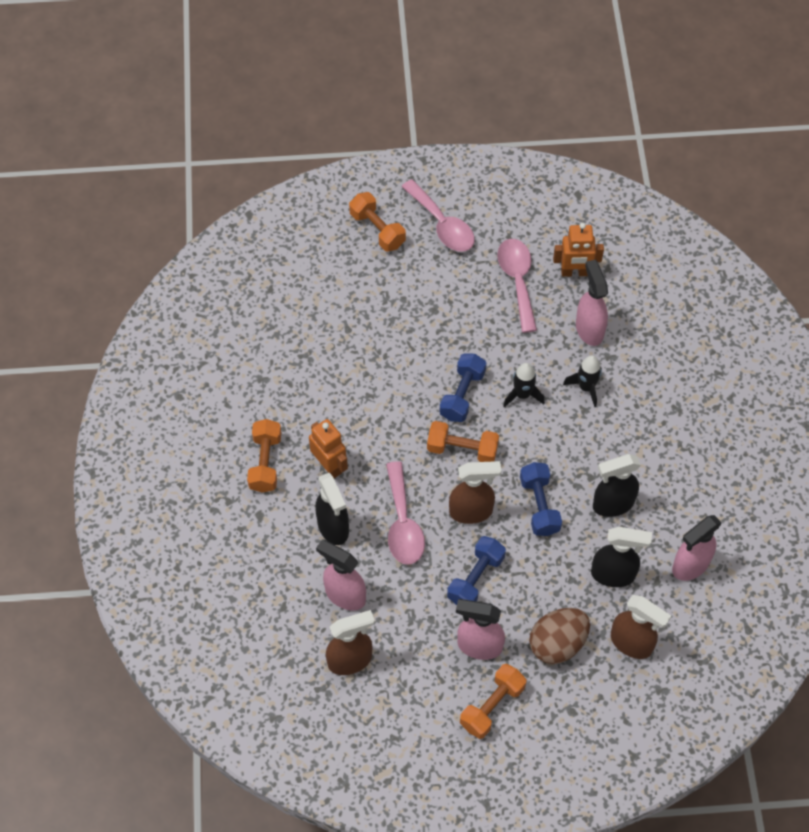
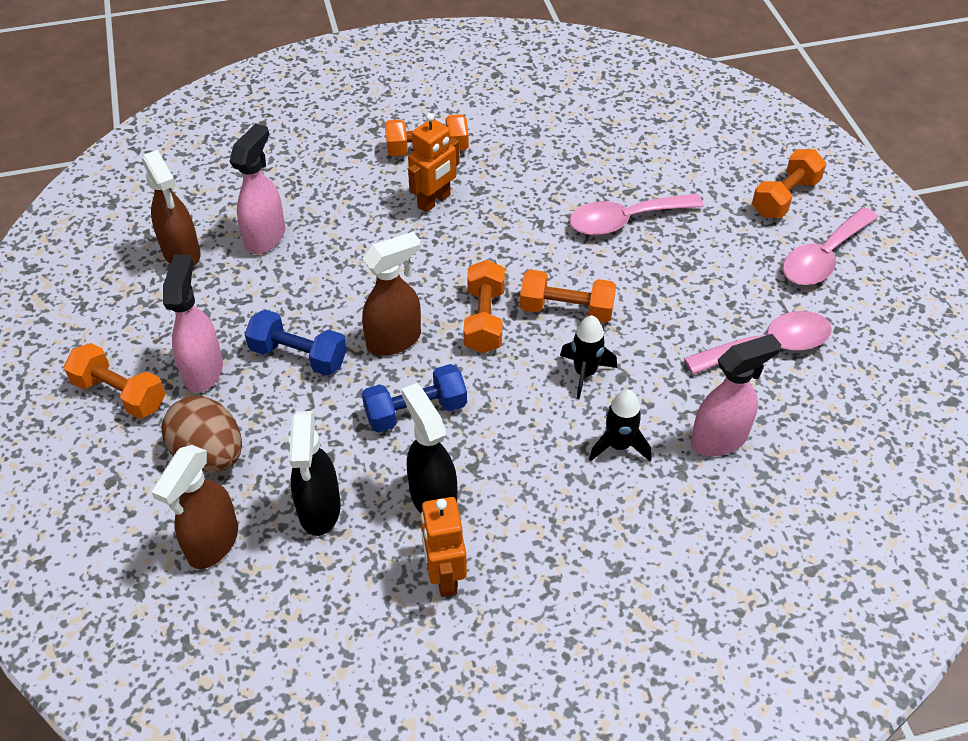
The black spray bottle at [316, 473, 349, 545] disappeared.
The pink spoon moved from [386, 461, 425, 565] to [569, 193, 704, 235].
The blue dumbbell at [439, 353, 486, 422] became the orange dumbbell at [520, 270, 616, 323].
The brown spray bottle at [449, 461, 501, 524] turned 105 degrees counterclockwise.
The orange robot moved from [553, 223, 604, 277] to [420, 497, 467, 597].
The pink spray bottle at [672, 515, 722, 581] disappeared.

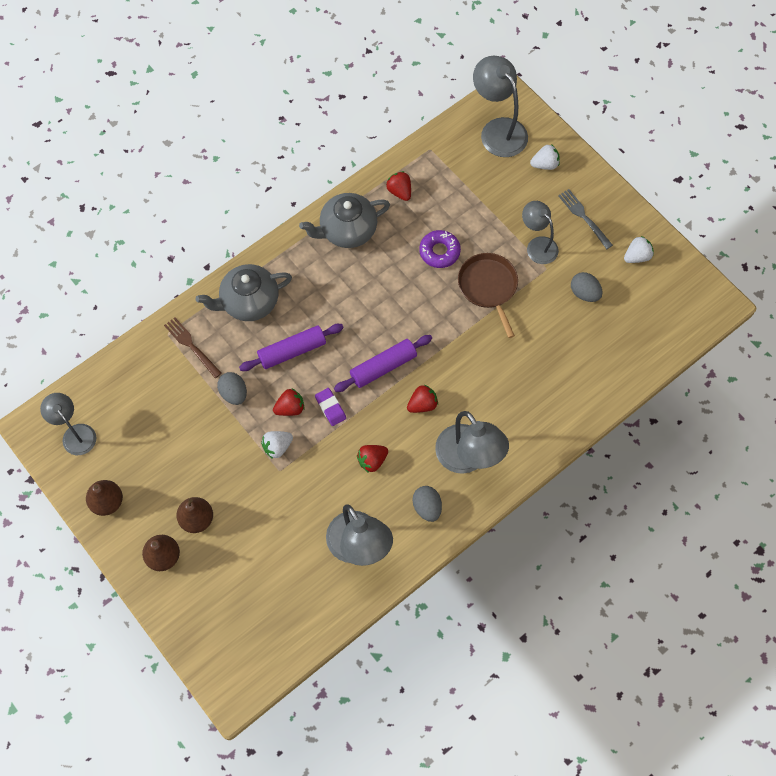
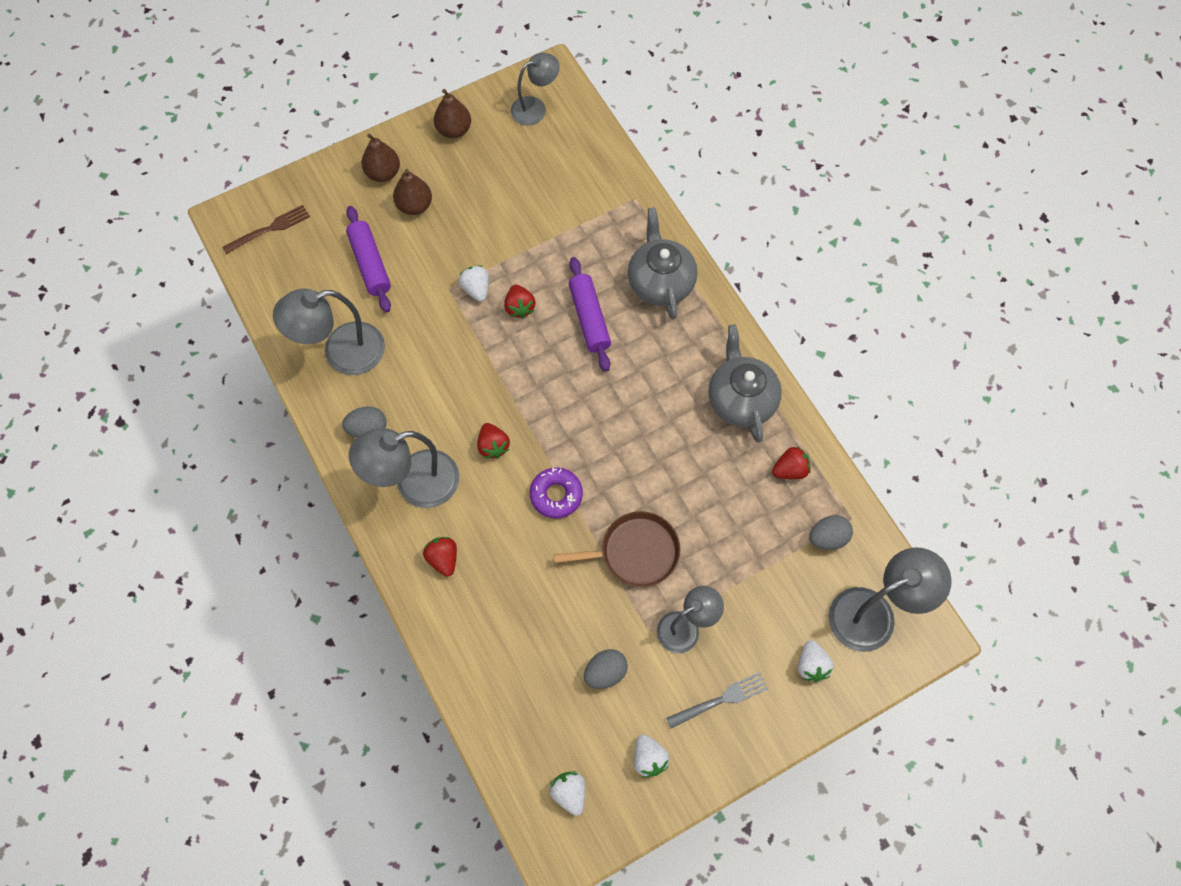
The brown fork moved from [164, 317, 222, 378] to [222, 205, 310, 254].
The grey egg moved from [217, 372, 247, 405] to [809, 515, 853, 550].
The purple eraser at [315, 388, 346, 426] disappeared.
The purple rolling pin moved from [334, 335, 432, 392] to [346, 206, 391, 312].
The red strawberry moved from [357, 445, 388, 473] to [423, 537, 457, 577].
The purple donut moved from [419, 230, 461, 268] to [530, 467, 583, 519].
The white strawberry at [549, 771, 585, 816] appeared.

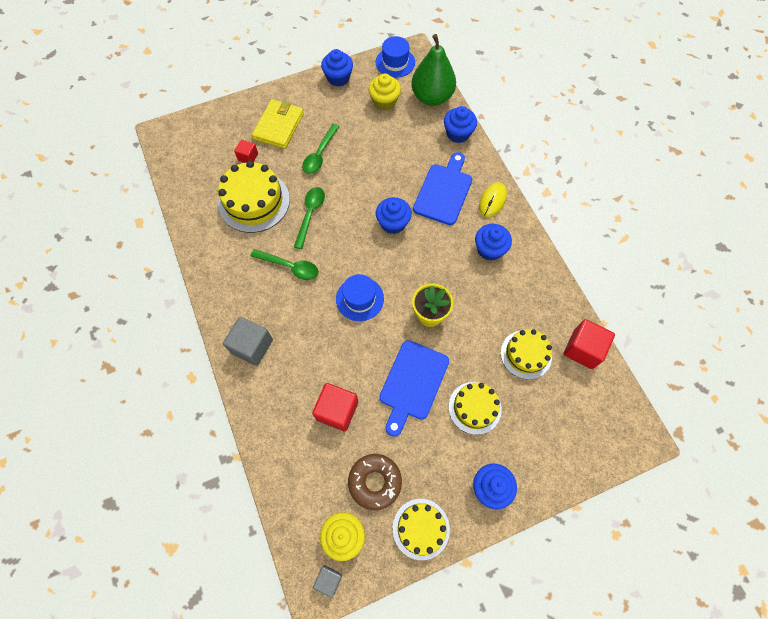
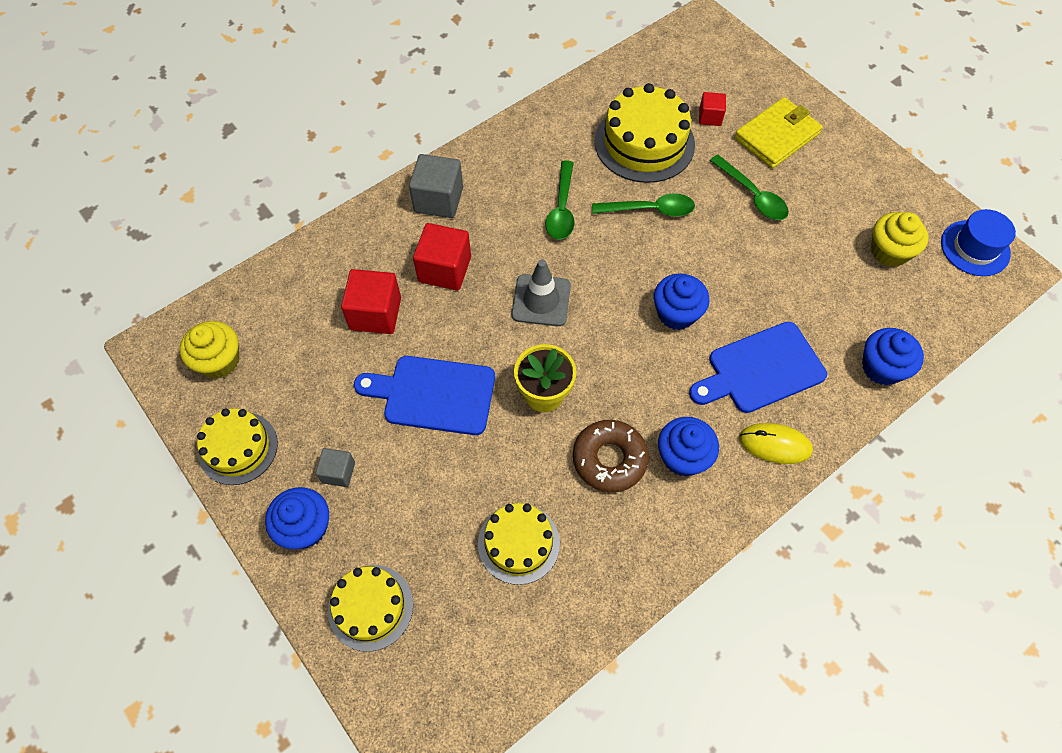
The yellow wallet at [252, 99, 304, 149] turned 45 degrees counterclockwise.
The green spoon at [302, 124, 340, 174] turned 135 degrees counterclockwise.
The grey cube moved from [313, 565, 342, 598] to [316, 448, 355, 487].
The blue cupcake at [321, 49, 353, 87] disappeared.
The blue hat at [336, 274, 384, 321] was replaced by the grey traffic cone at [512, 259, 571, 326].
The brown donut moved from [348, 454, 402, 510] to [573, 420, 649, 492].
The green pear at [412, 34, 456, 106] disappeared.
The blue cutting board at [413, 152, 472, 225] turned 150 degrees clockwise.
The yellow cake moved from [449, 382, 502, 435] to [328, 565, 413, 652].
The red cube moved from [563, 319, 615, 369] to [413, 223, 471, 291].

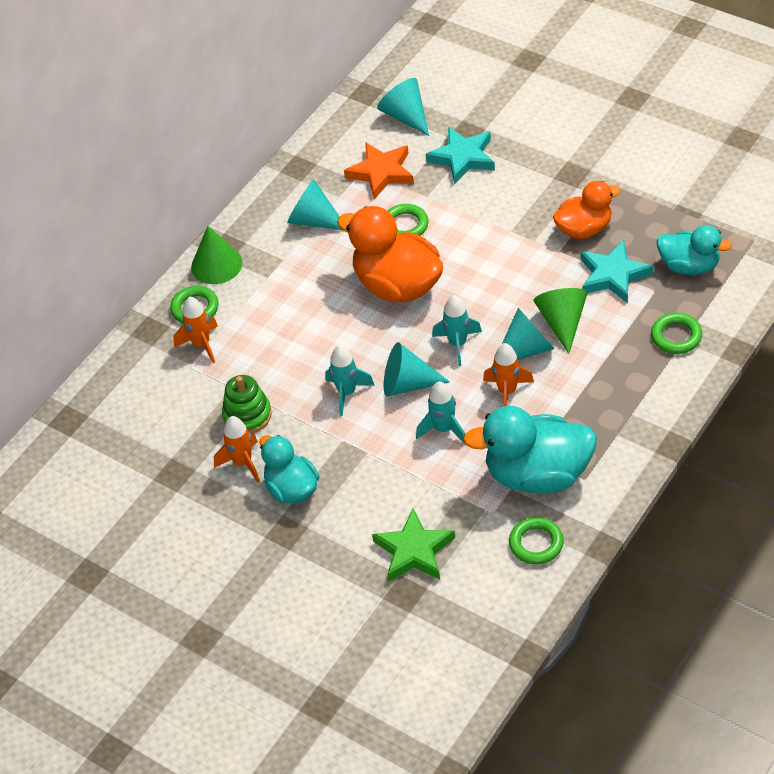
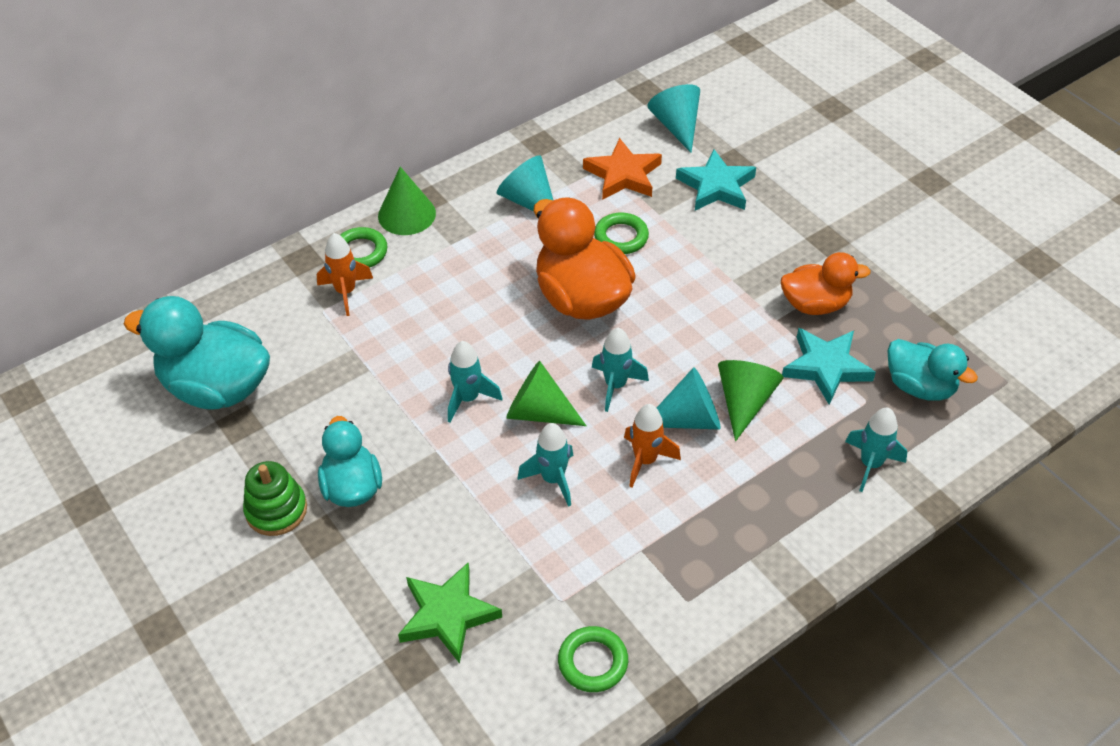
The orange rocket at [214, 416, 260, 483] disappeared.
The green stacking toy moved from [222, 375, 272, 433] to [243, 461, 307, 536].
The turquoise cone at [384, 342, 450, 397] became the green cone at [506, 361, 586, 426].
The turquoise duck moved from [463, 406, 597, 494] to [124, 296, 270, 410].
The green ring at [651, 313, 702, 354] was replaced by the turquoise rocket at [845, 408, 907, 492].

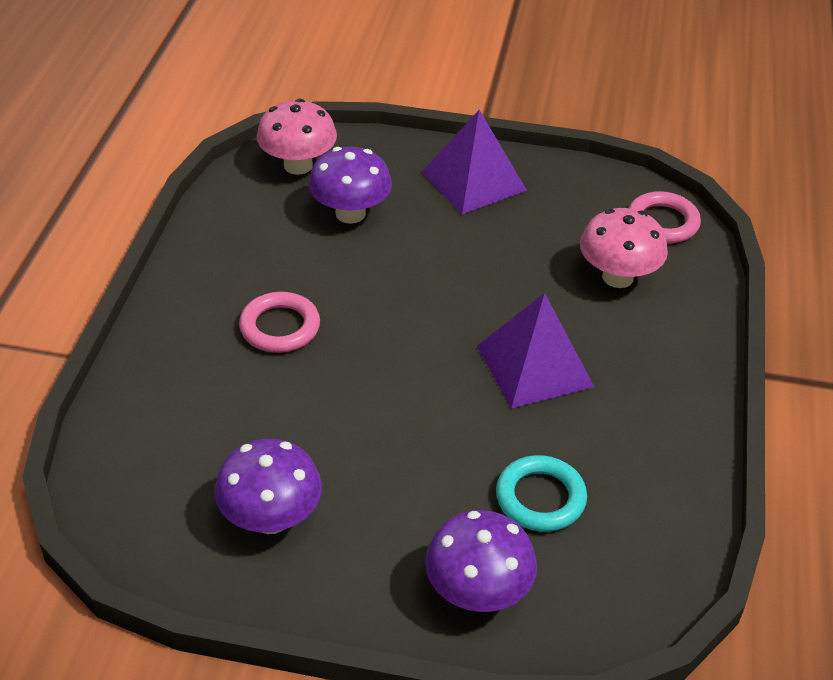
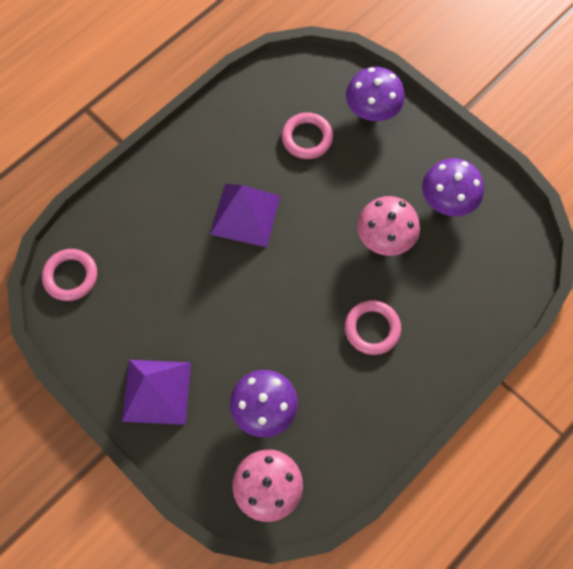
The turquoise ring at [496, 455, 587, 532] became the pink ring at [282, 112, 333, 159].
The pink mushroom moved from [580, 208, 668, 288] to [357, 196, 420, 256].

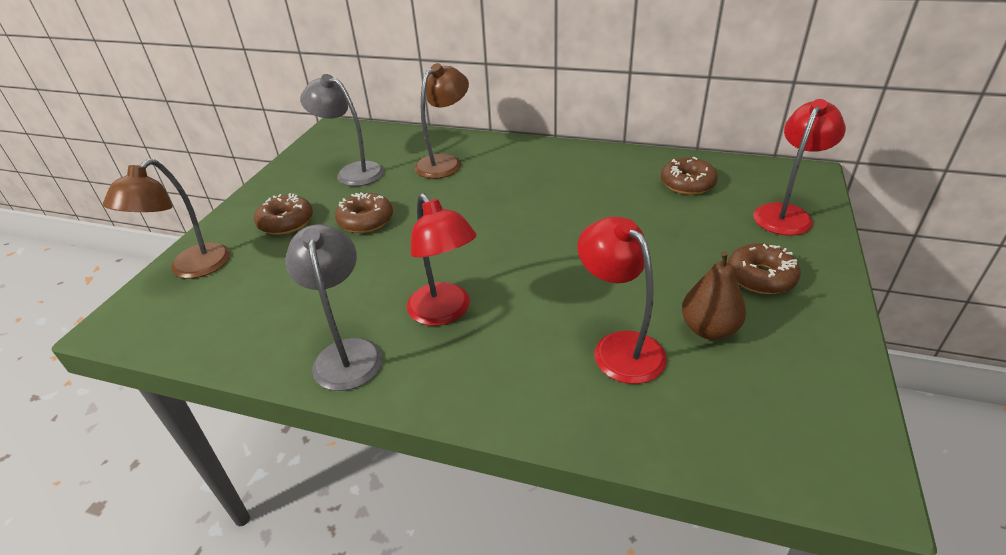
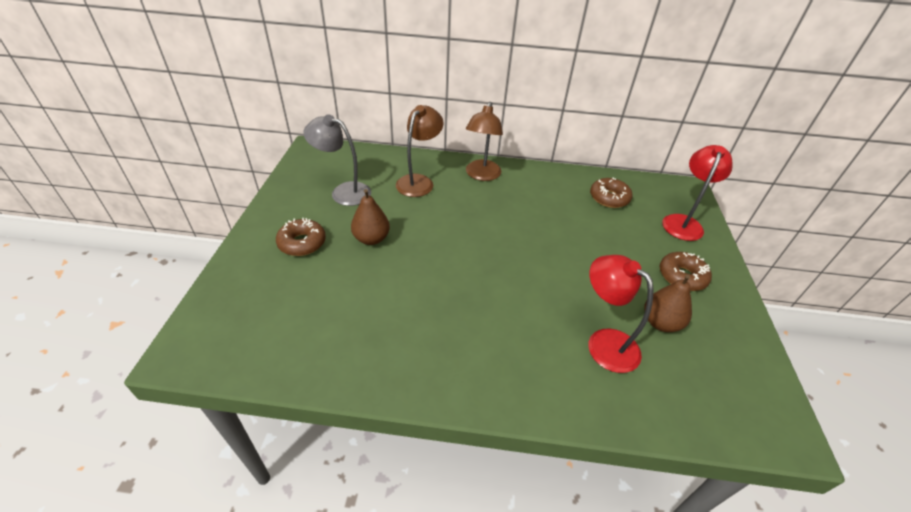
The brown lamp moved from [103, 159, 230, 279] to [466, 102, 503, 181].
The grey lamp at [286, 224, 383, 391] disappeared.
The brown donut at [335, 192, 393, 233] was replaced by the brown pear at [351, 189, 390, 245].
The red lamp at [407, 193, 477, 326] disappeared.

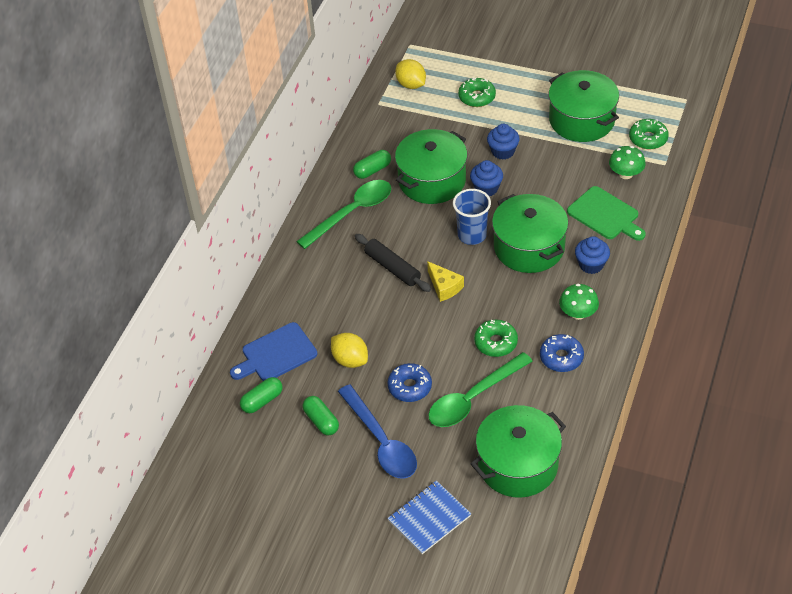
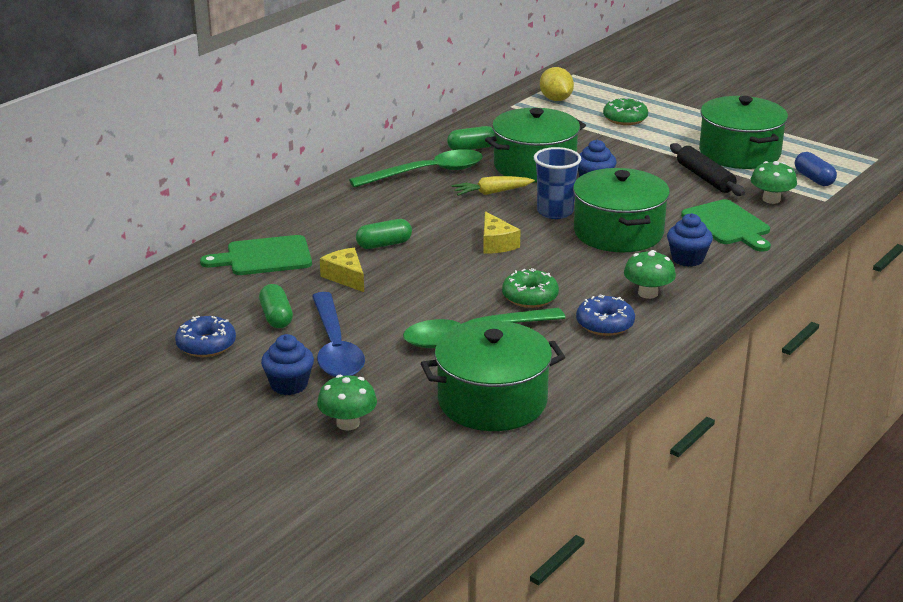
The blue cutting board at [230, 322, 318, 381] became the green cutting board at [200, 235, 312, 275].
The green capsule moved from [240, 377, 283, 413] to [356, 219, 412, 249].
The yellow lemon at [331, 333, 368, 368] was replaced by the yellow cheese at [320, 248, 364, 292].
The black rolling pin moved from [355, 234, 431, 292] to [670, 143, 745, 196].
The blue donut moved from [387, 363, 432, 402] to [175, 316, 236, 357].
The blue notebook at [387, 480, 471, 554] was replaced by the green mushroom at [317, 375, 377, 430].
The blue cupcake moved from [487, 124, 520, 160] to [261, 334, 314, 395].
The green donut at [629, 119, 669, 149] was replaced by the blue capsule at [795, 152, 837, 186].
The yellow carrot at [452, 176, 535, 196] appeared.

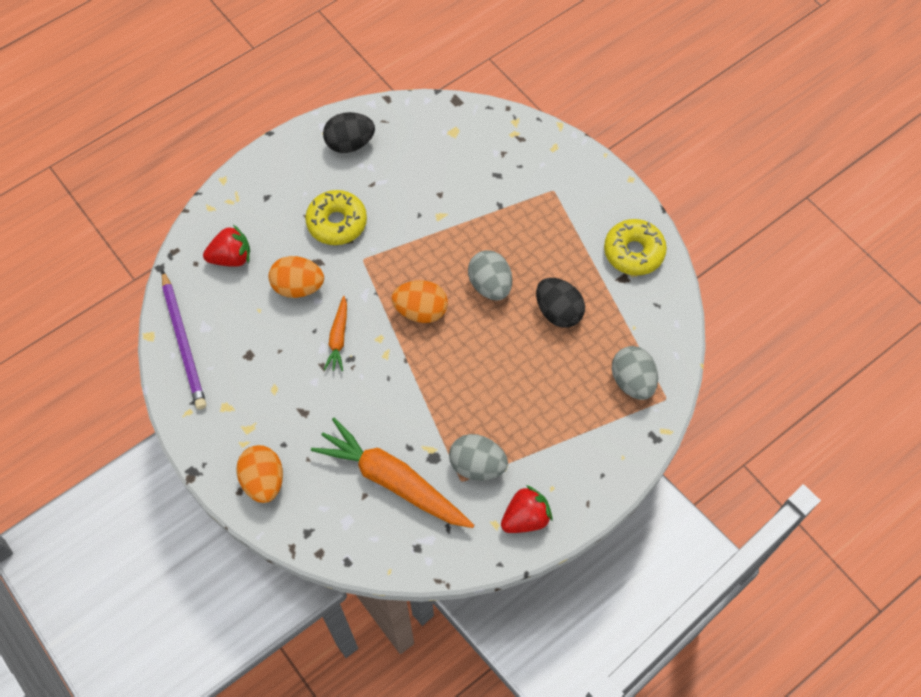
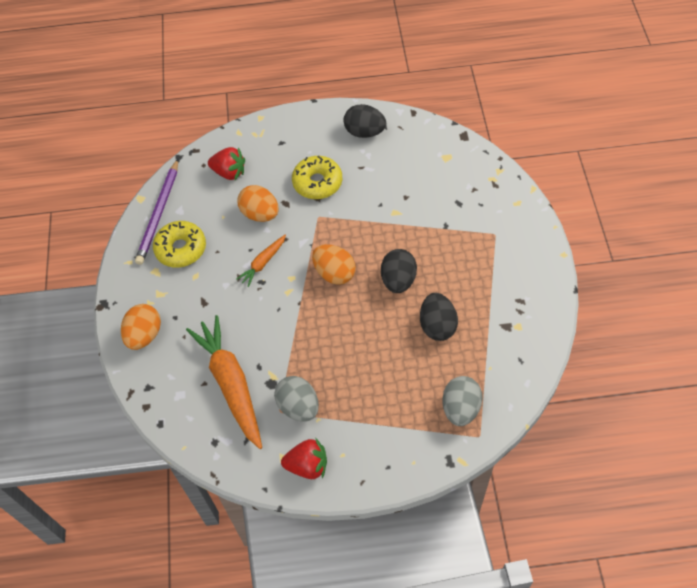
The grey egg at [468, 250, 512, 301] became the black egg at [381, 249, 417, 293].
The yellow donut moved from [604, 219, 667, 275] to [153, 221, 206, 268].

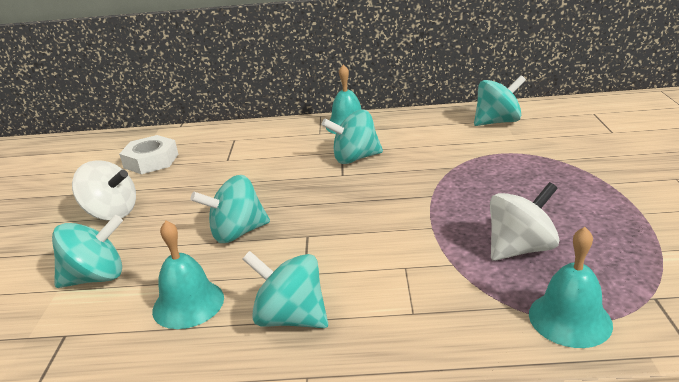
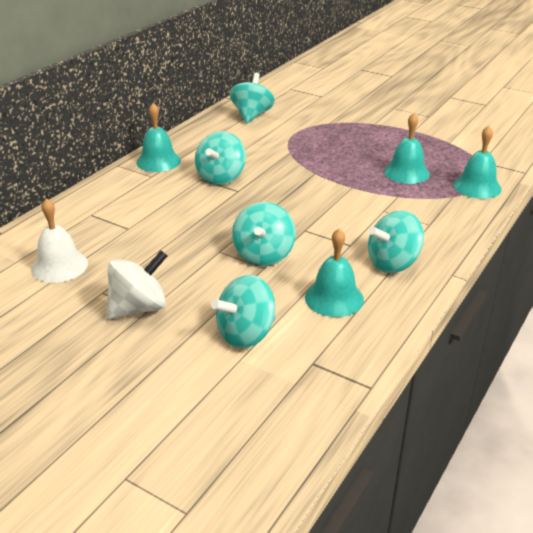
The turquoise spinning top at [52, 215, 123, 288] turned 135 degrees counterclockwise.
The white nut at [119, 135, 178, 174] was replaced by the white bell at [31, 198, 88, 283].
The white spinning top at [490, 182, 559, 261] was replaced by the turquoise bell at [384, 113, 430, 184].

